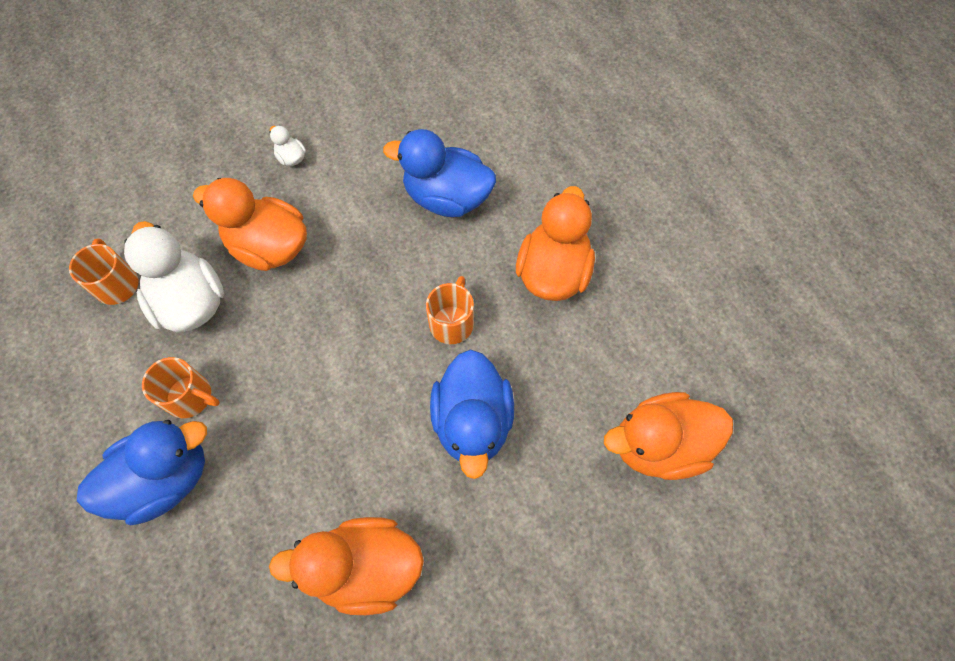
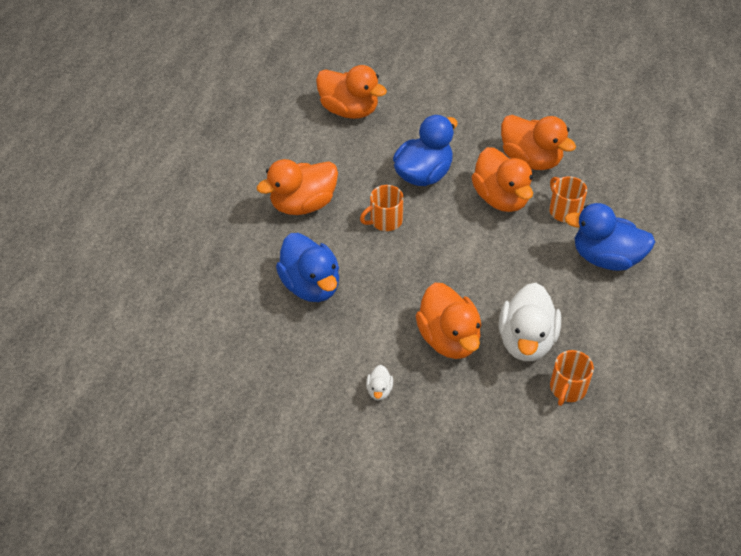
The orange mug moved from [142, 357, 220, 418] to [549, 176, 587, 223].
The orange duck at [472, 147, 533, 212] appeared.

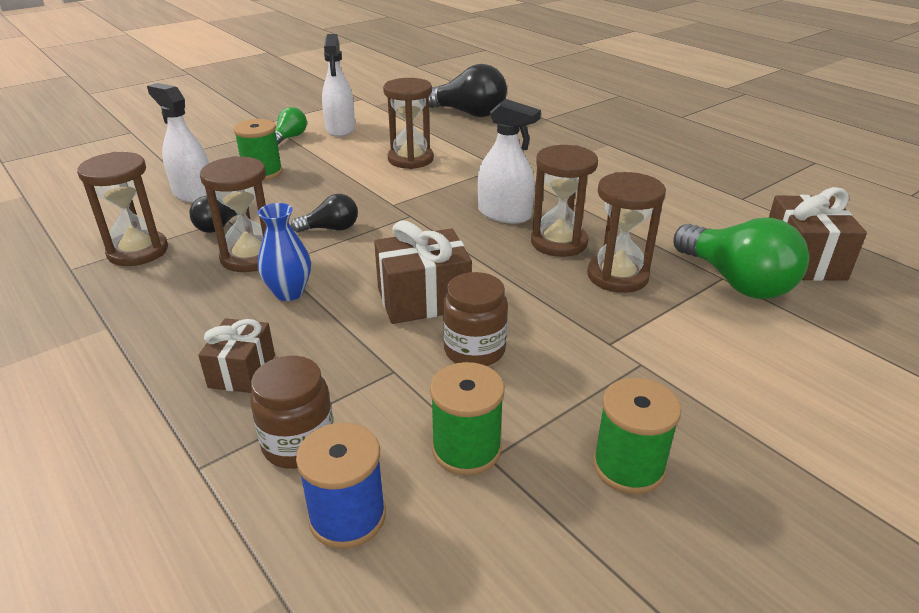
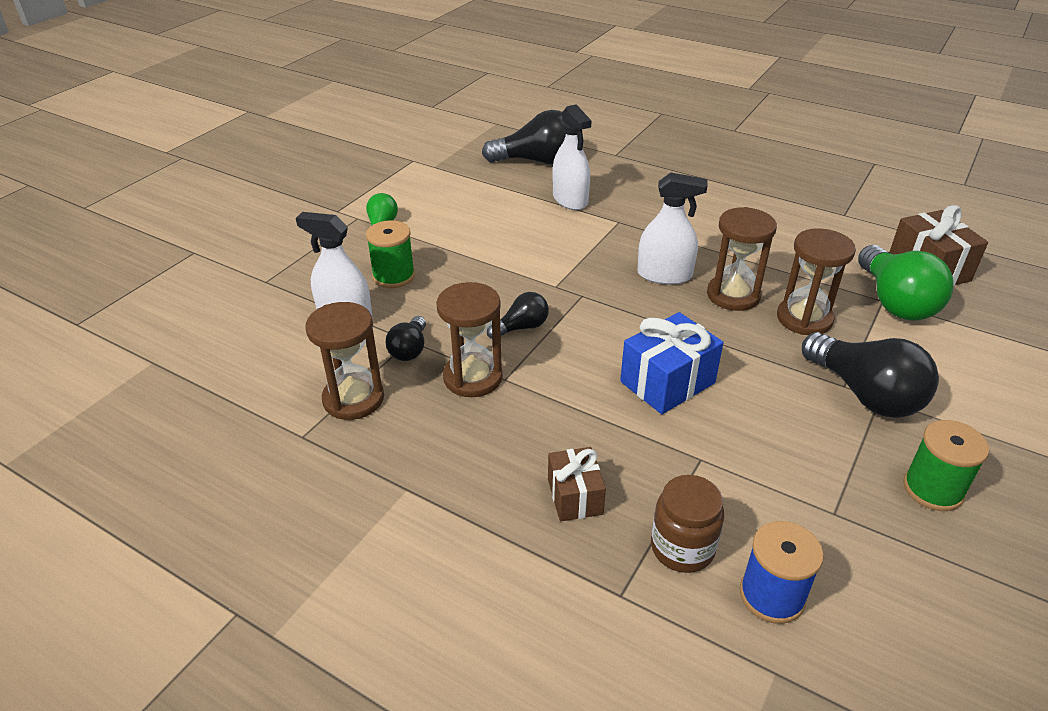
The blue vase at [258, 203, 311, 301] disappeared.
The white spray bottle moved from [322, 34, 355, 137] to [552, 105, 592, 210].
The brown gift at [374, 220, 472, 324] became the blue gift at [620, 312, 723, 414].
The brown hourglass at [383, 78, 434, 169] disappeared.
The green spool at [430, 362, 505, 476] disappeared.
The brown jar at [443, 272, 508, 366] disappeared.
The green light bulb at [673, 218, 809, 299] turned 45 degrees clockwise.
The black light bulb at [802, 332, 939, 418] appeared.

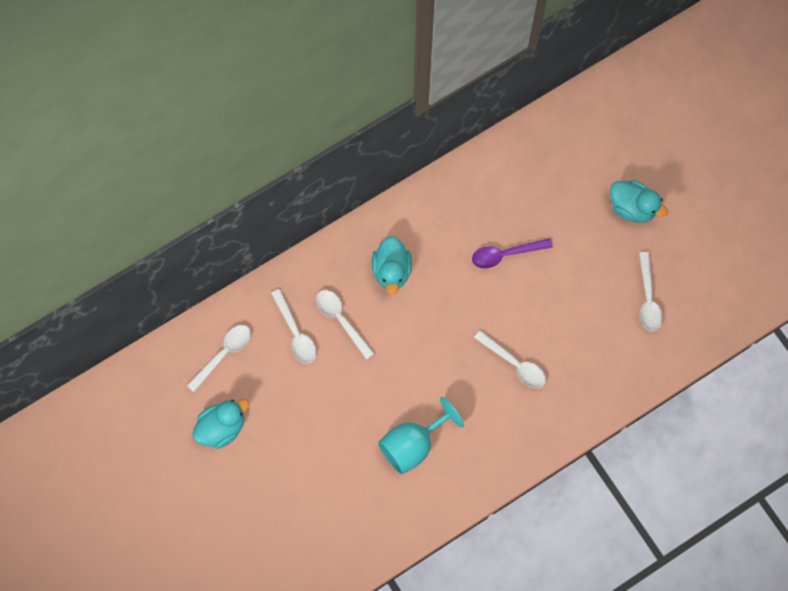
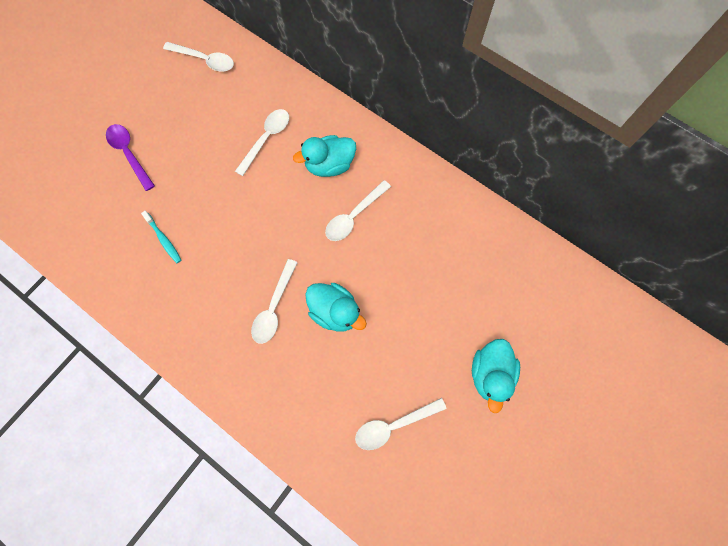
The turquoise duck moved from [192, 399, 250, 449] to [305, 283, 367, 331].
The white spoon moved from [271, 289, 316, 364] to [325, 180, 391, 241].
The turquoise goblet at [378, 397, 464, 474] was replaced by the turquoise toothbrush at [141, 211, 181, 263].
The purple spoon moved from [472, 238, 553, 269] to [106, 124, 155, 191].

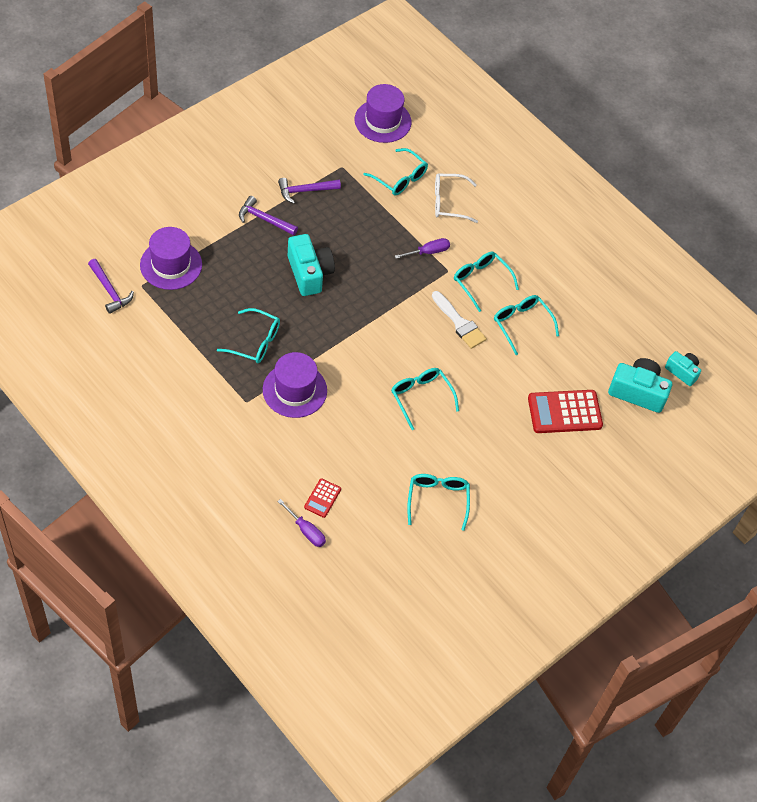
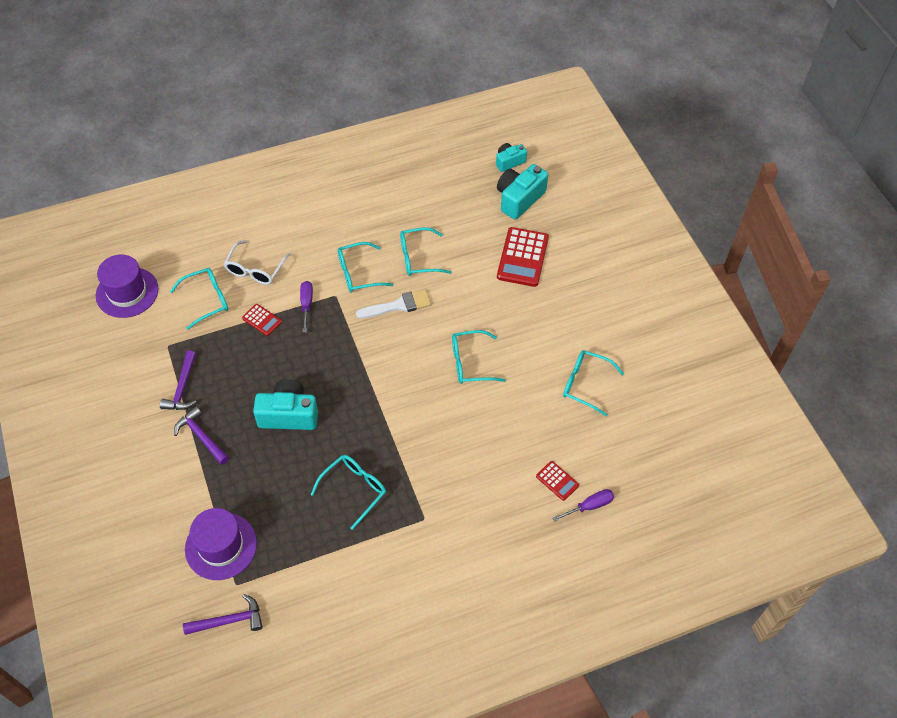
The purple hammer at [239, 196, 298, 235] turned 90 degrees clockwise.
The purple hat at [263, 352, 327, 418] disappeared.
The red calculator at [242, 304, 282, 336] appeared.

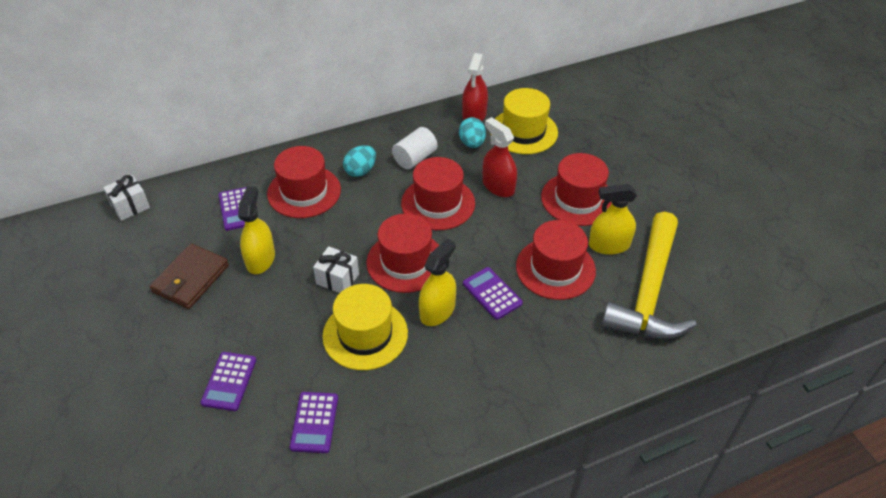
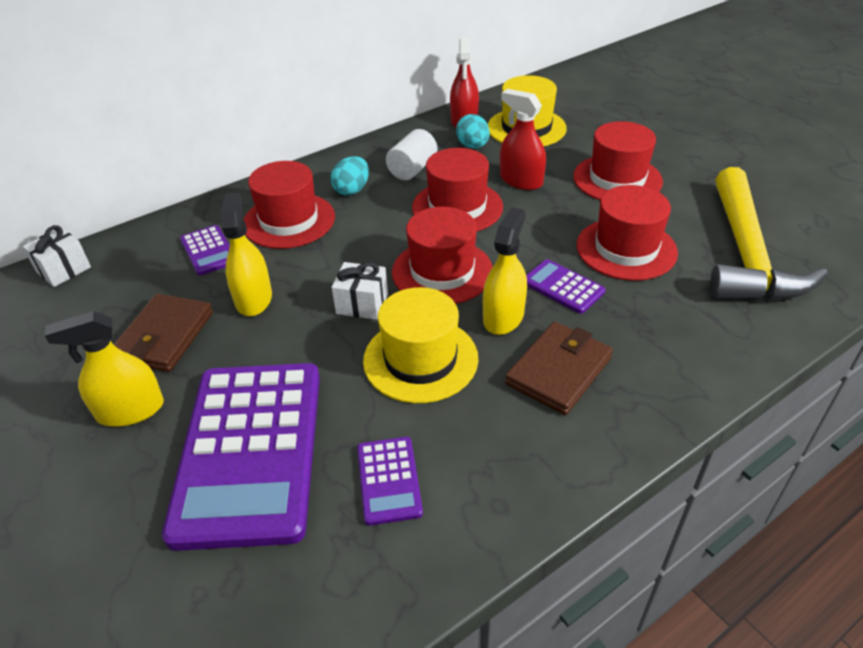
The purple calculator at [201, 352, 256, 411] changed to 2.33 times the size.
The yellow spray bottle moved from [589, 184, 637, 255] to [45, 311, 164, 427].
The brown wallet at [505, 322, 613, 415] appeared.

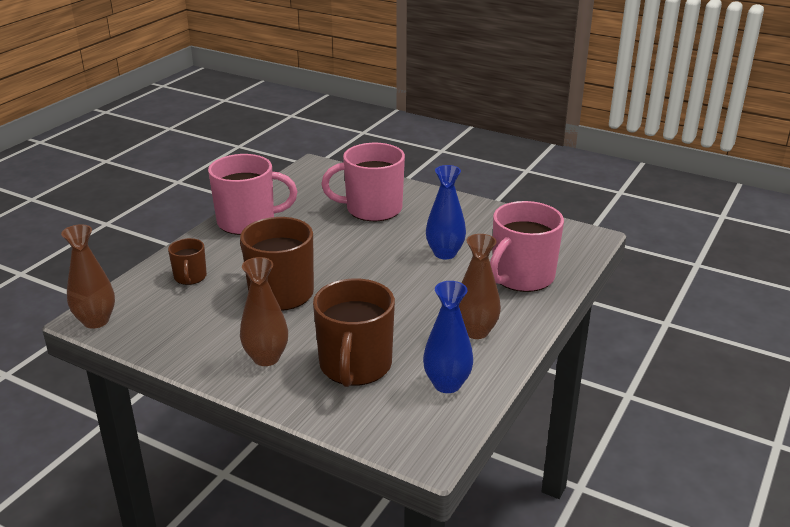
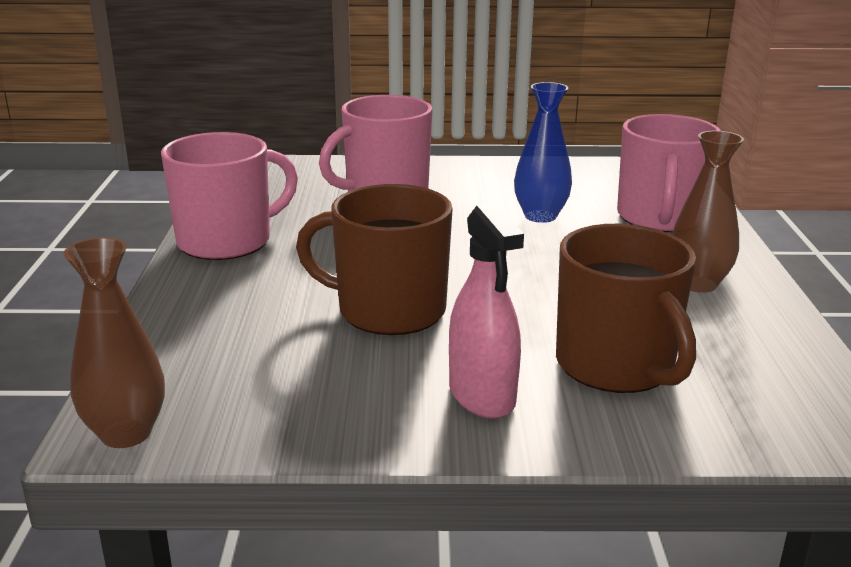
The brown mug at [168, 238, 207, 285] disappeared.
The brown vase at [240, 257, 288, 366] was replaced by the pink spray bottle at [449, 203, 524, 419].
The blue vase at [423, 281, 473, 393] disappeared.

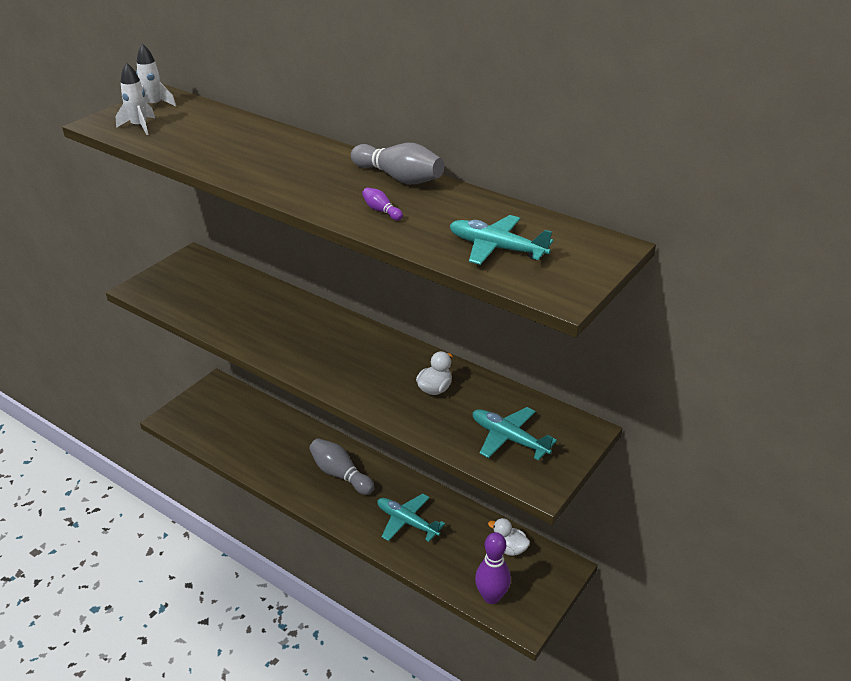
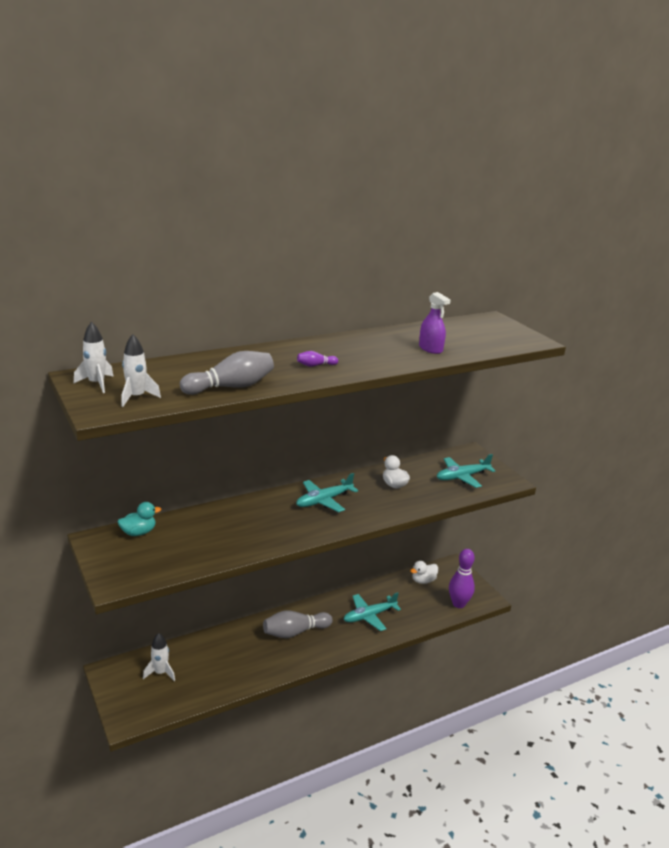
The grey bowling pin moved from [351, 143, 444, 184] to [180, 351, 274, 395].
The purple bowling pin moved from [362, 187, 403, 221] to [297, 351, 338, 367].
The turquoise plane moved from [450, 215, 553, 265] to [296, 473, 358, 512].
The turquoise duck at [118, 502, 161, 536] appeared.
The white rocket at [143, 633, 175, 681] appeared.
The purple spray bottle at [419, 292, 451, 354] appeared.

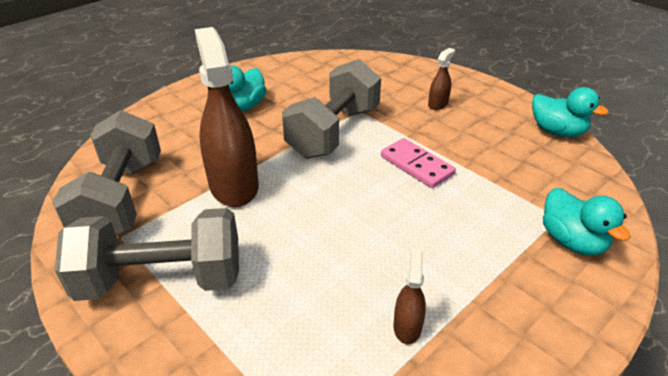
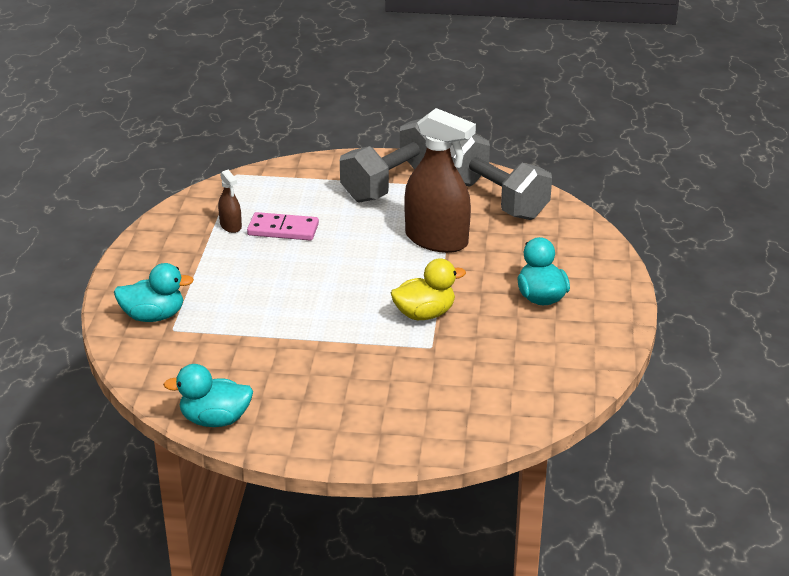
The grey dumbbell at [282, 59, 381, 159] was replaced by the yellow duck at [391, 258, 466, 320].
The pink domino moved from [381, 138, 456, 188] to [247, 212, 319, 241].
The brown spray bottle at [428, 48, 455, 110] disappeared.
The turquoise duck at [543, 188, 631, 256] turned 150 degrees clockwise.

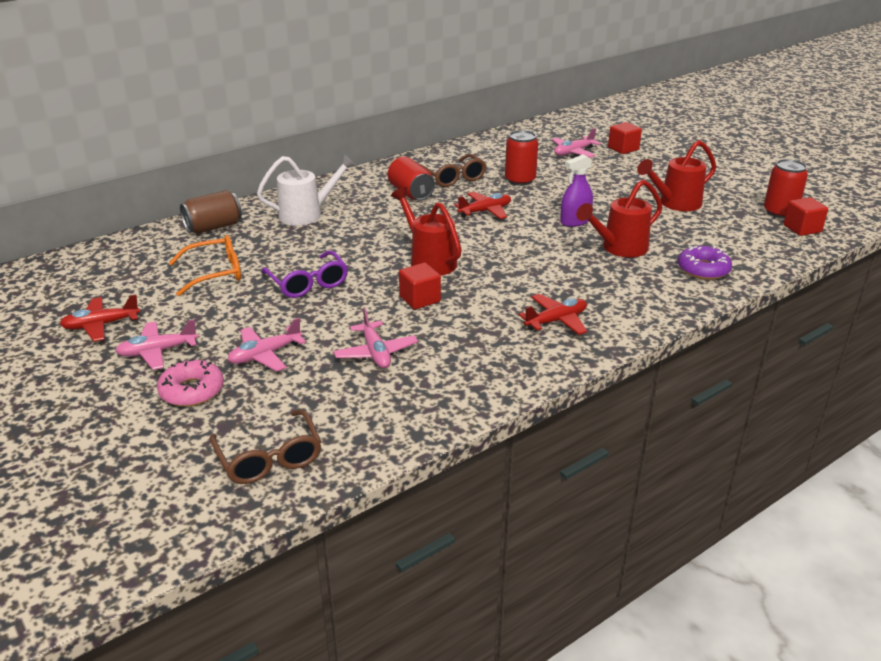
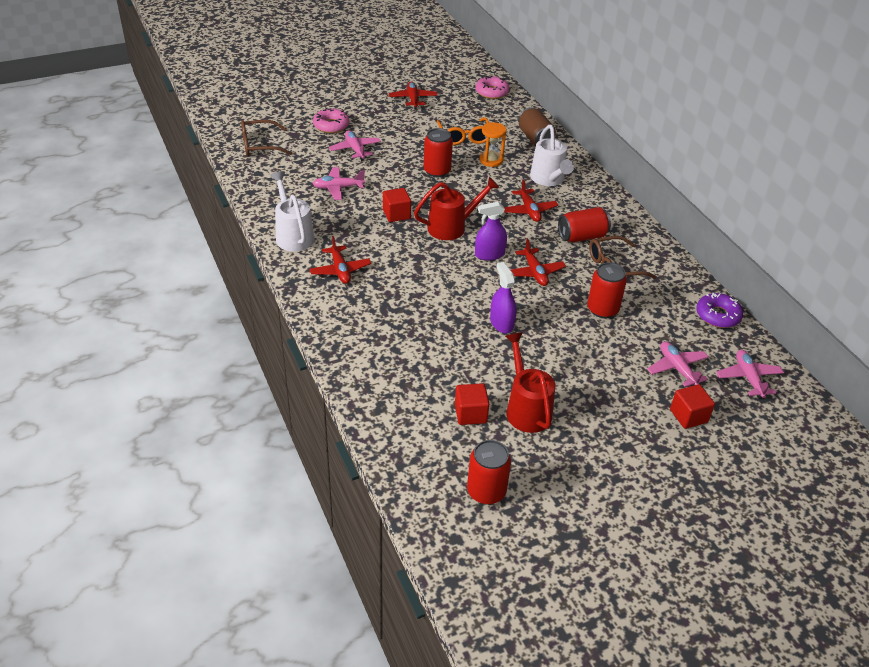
The pink plane moved from [115, 319, 198, 370] to [716, 350, 784, 399].
The purple glasses at [261, 250, 348, 298] was replaced by the red can at [424, 128, 453, 177].
The red watering can at [576, 180, 662, 257] disappeared.
The purple donut moved from [678, 246, 732, 280] to [696, 293, 743, 328].
The red cube moved from [784, 197, 828, 236] to [455, 383, 489, 425].
The white watering can at [270, 171, 314, 252] appeared.
The pink donut at [475, 76, 509, 99] appeared.
The purple spray bottle at [475, 202, 507, 260] appeared.
The orange hourglass at [479, 122, 507, 167] appeared.
The red plane at [504, 179, 558, 222] appeared.

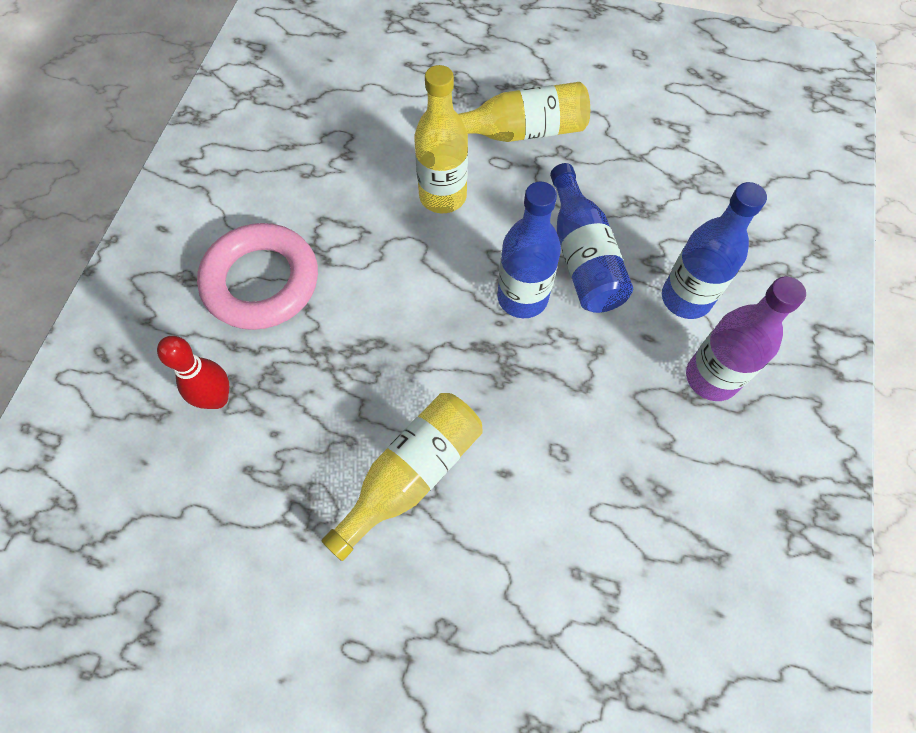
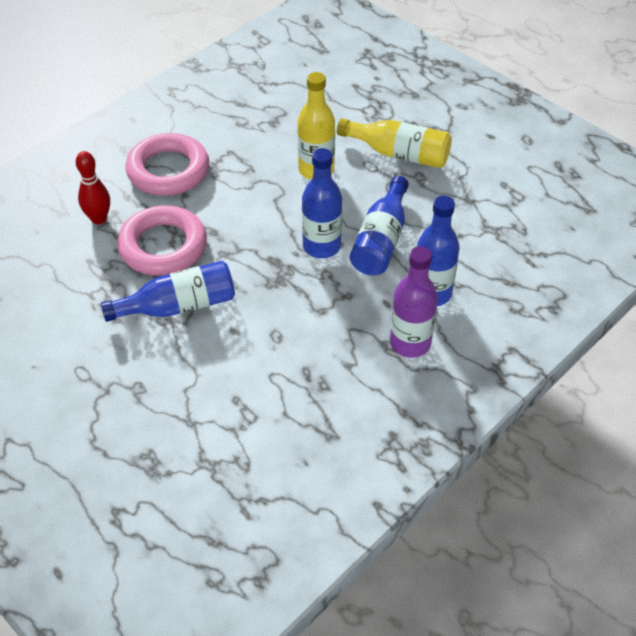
The yellow bottle at [321, 393, 483, 561] became the blue bottle at [101, 261, 235, 322].
The pink ring at [117, 205, 207, 276] appeared.

